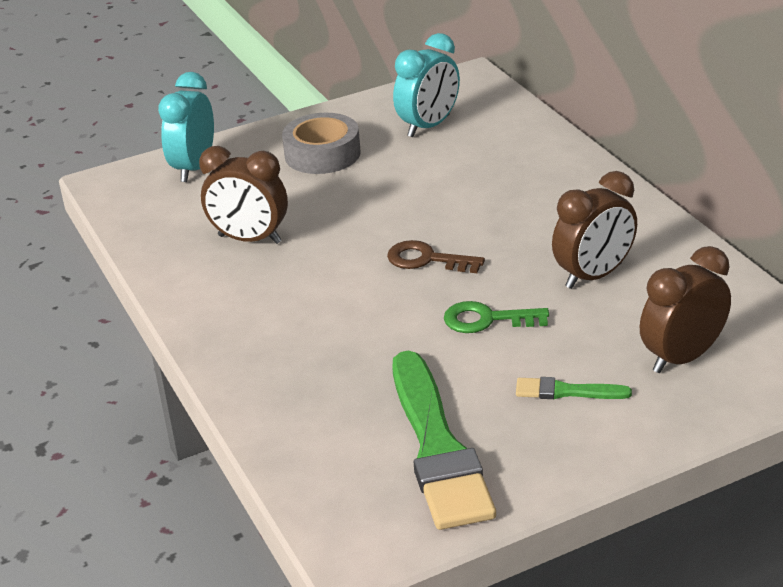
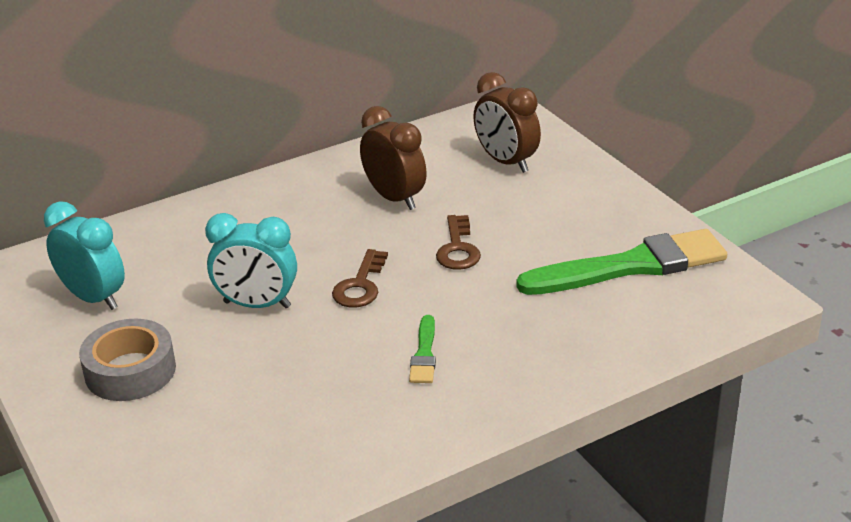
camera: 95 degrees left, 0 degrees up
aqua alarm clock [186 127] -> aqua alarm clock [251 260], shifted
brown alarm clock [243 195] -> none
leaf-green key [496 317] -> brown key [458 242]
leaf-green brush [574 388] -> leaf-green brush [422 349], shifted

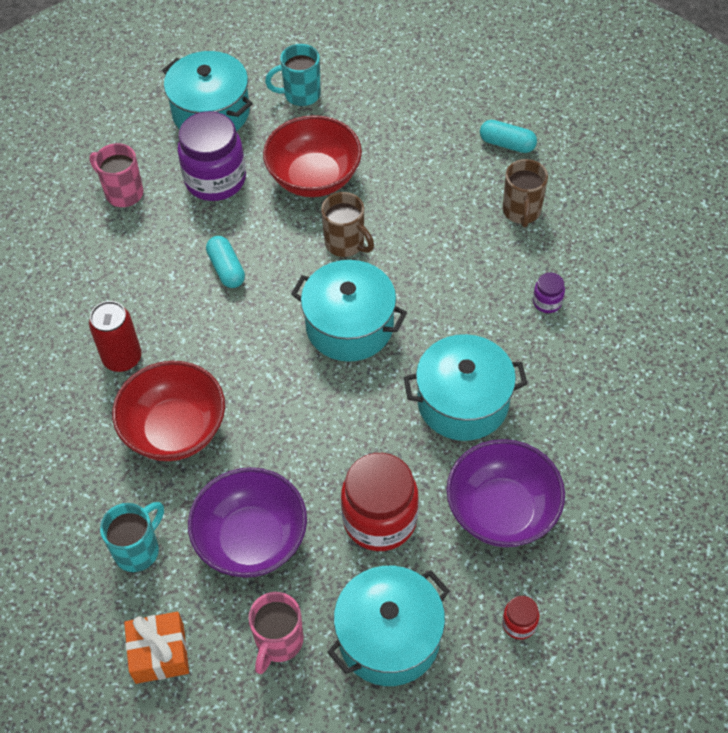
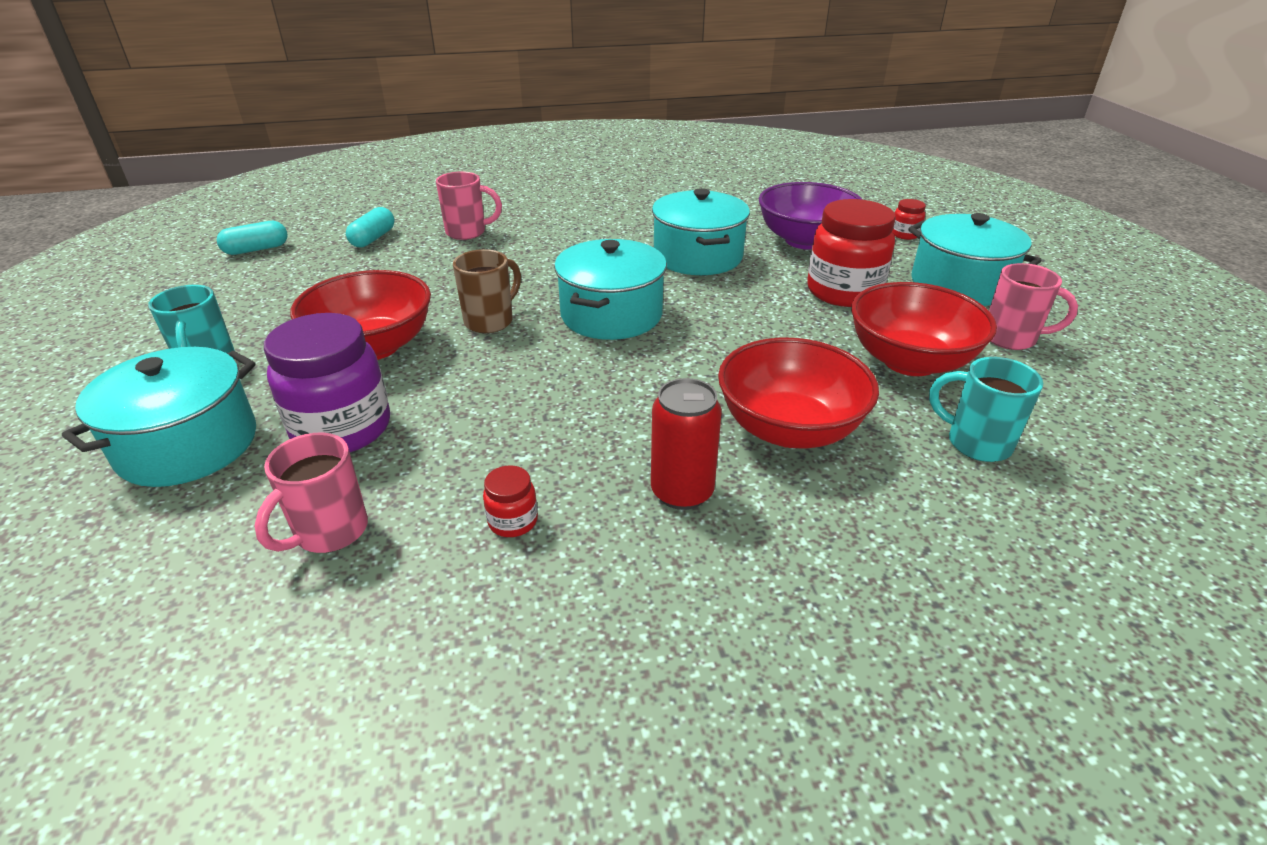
camera: 95 degrees left, 20 degrees down
brown mug [525 193] -> pink mug [469 205]
aqua capsule [225 262] -> aqua capsule [252 238], shifted
royal purple jam jar [549 292] -> none
royal purple deep dish [247 522] -> scarlet deep dish [924 329]
orange-coloured present [156 648] -> none
none -> scarlet jam jar [510 501]

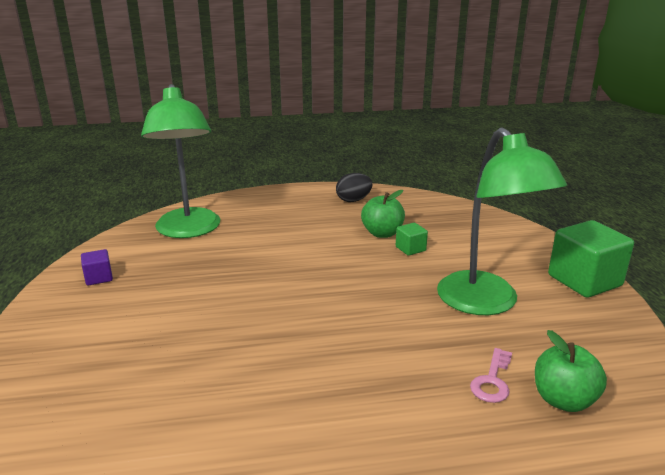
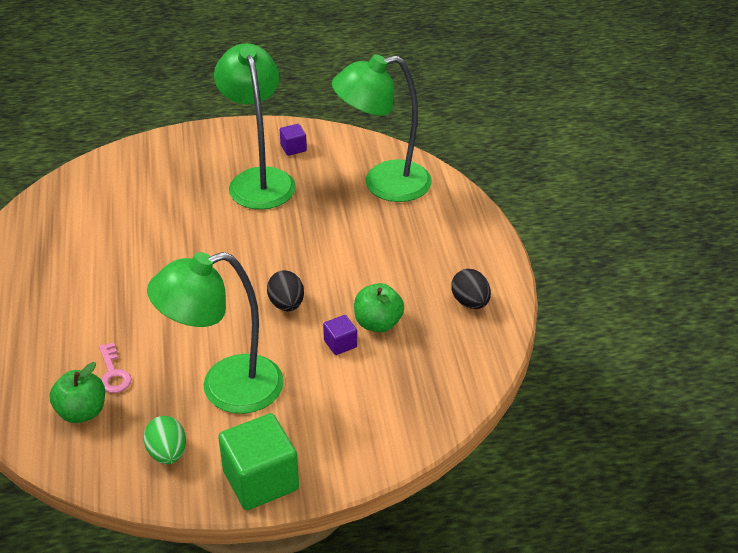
camera: 90 degrees right, 15 degrees up
leaf-green cube [412 239] -> royal purple cube [340 335]
pink key [491 375] -> pink key [115 367], 135 degrees counterclockwise
none -> leaf-green desk lamp [255 126]
none -> black toy egg [285 290]
none -> leaf-green toy egg [164 440]

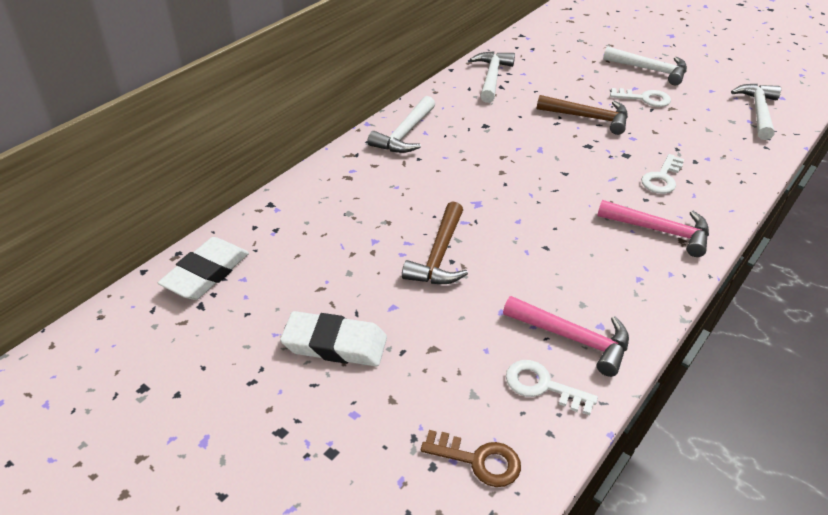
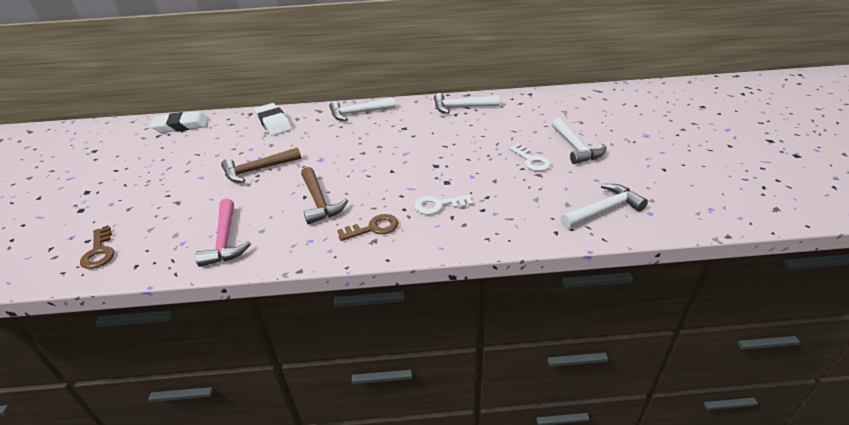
camera: 50 degrees right, 5 degrees down
pure white hammer [492 77] -> pure white hammer [466 103], 150 degrees counterclockwise
brown hammer [582 115] -> brown hammer [324 195], shifted
pink hammer [653 228] -> brown key [368 227]
pure white eraser [333 338] -> pure white eraser [273 119], shifted
pure white key [552 387] -> none

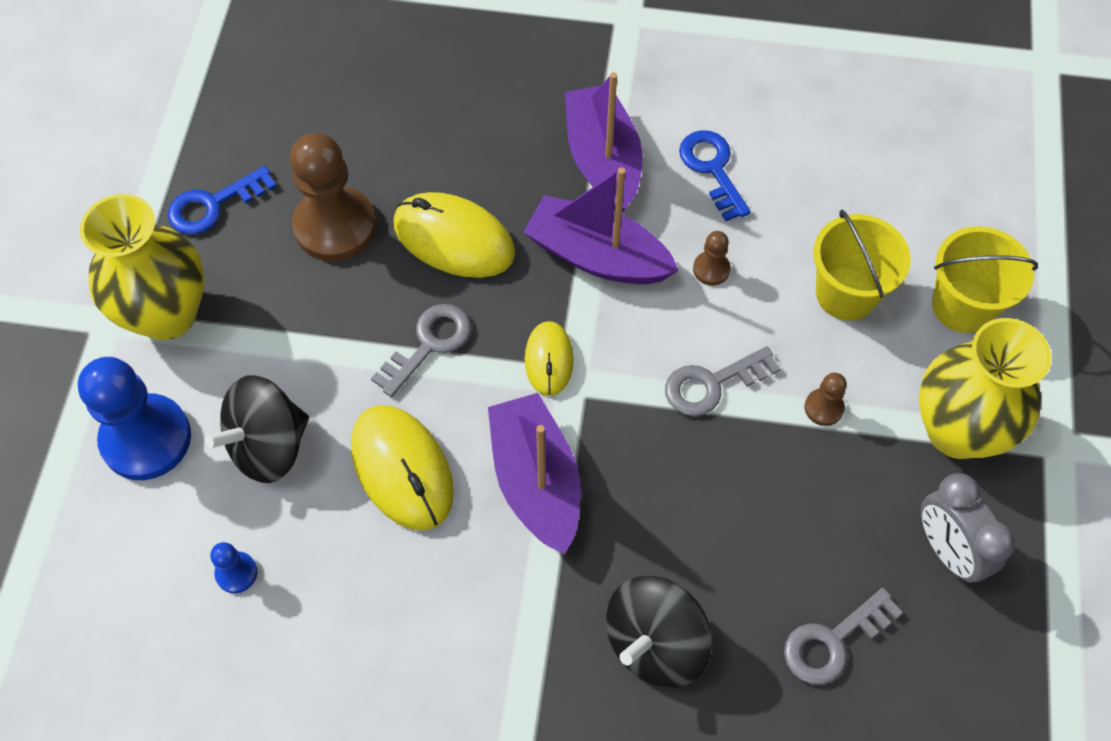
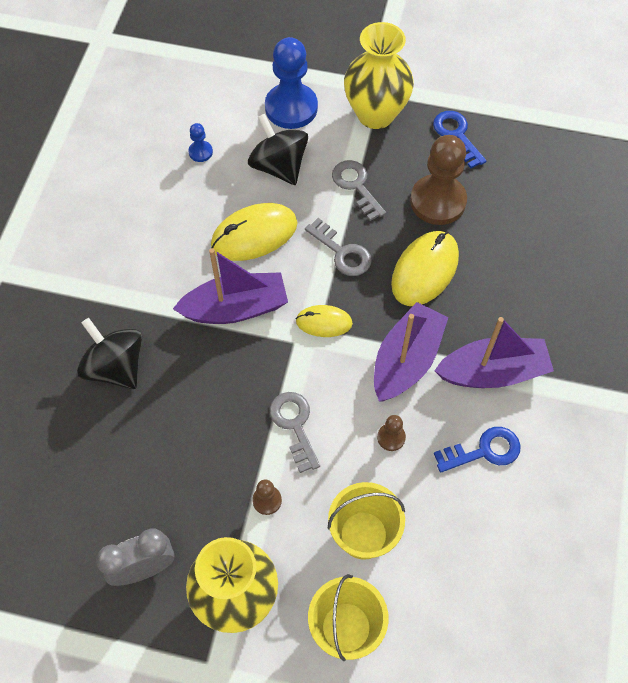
camera: 95 degrees right, 0 degrees up
gray key [843 636] -> gray key [359 190], shifted

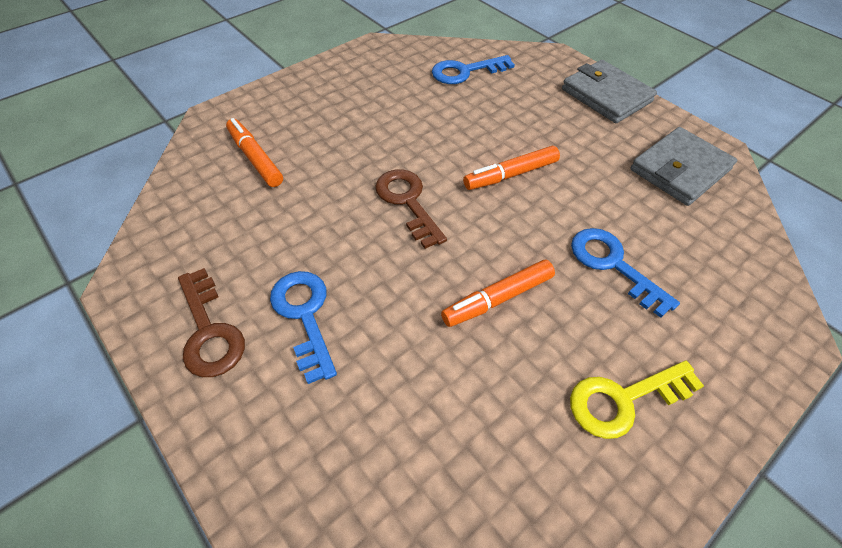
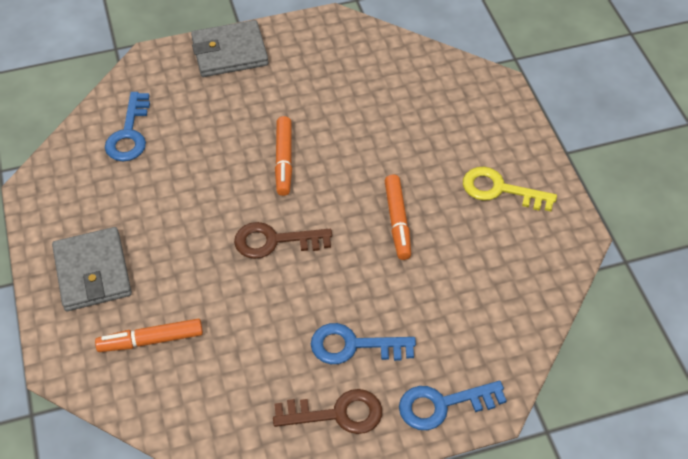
camera: 65 degrees left, 0 degrees up
gray card wallet [683 166] -> gray card wallet [92 269], shifted
royal blue key [625 273] -> royal blue key [453 405], shifted
golden key [637 399] -> golden key [510 189], 105 degrees clockwise

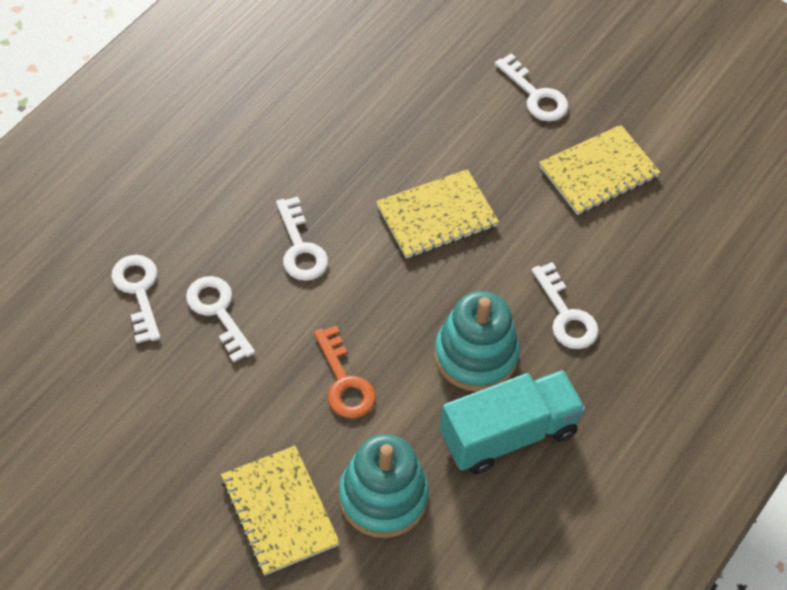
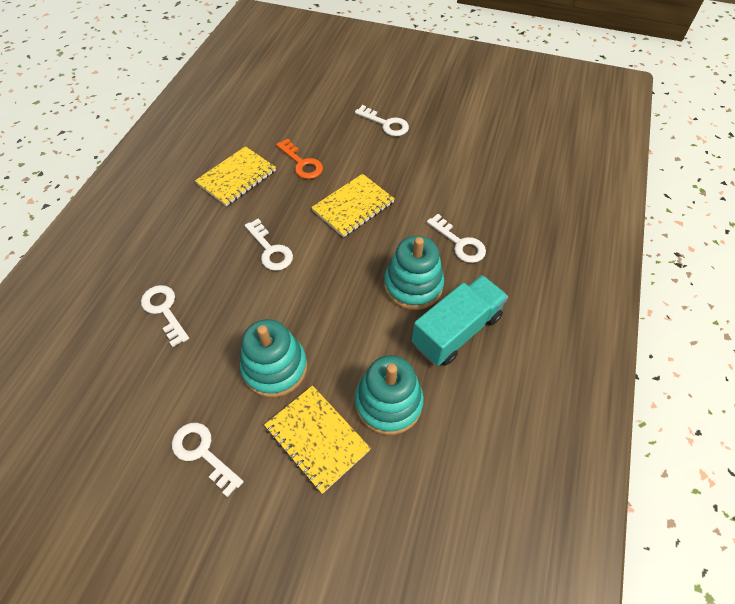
camera: 15 degrees left, 0 degrees up
golden notepad [600 170] -> golden notepad [235 176], shifted
pure white key [220 319] -> pure white key [208 460], shifted
orange-coloured key [345 371] -> orange-coloured key [299 158], shifted
none -> aqua stacking rings [273 358]

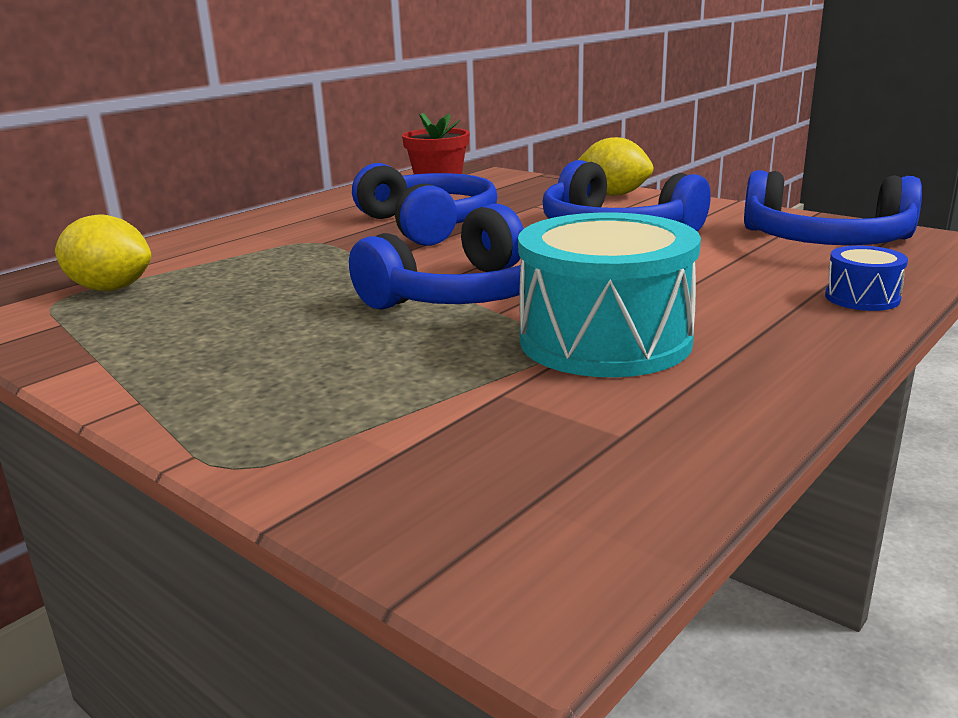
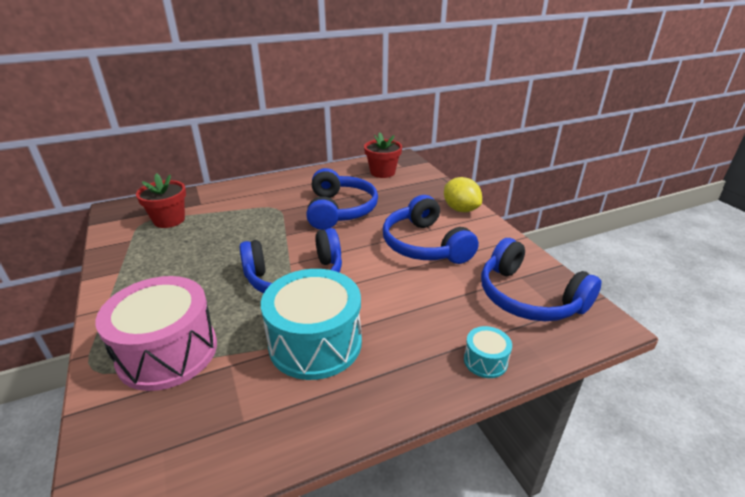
camera: 25 degrees right, 10 degrees up
golden citrus fruit [103 252] -> scarlet potted plant [161 200]
royal blue drum [866 278] -> aqua drum [488 352]
none -> pink drum [156 333]

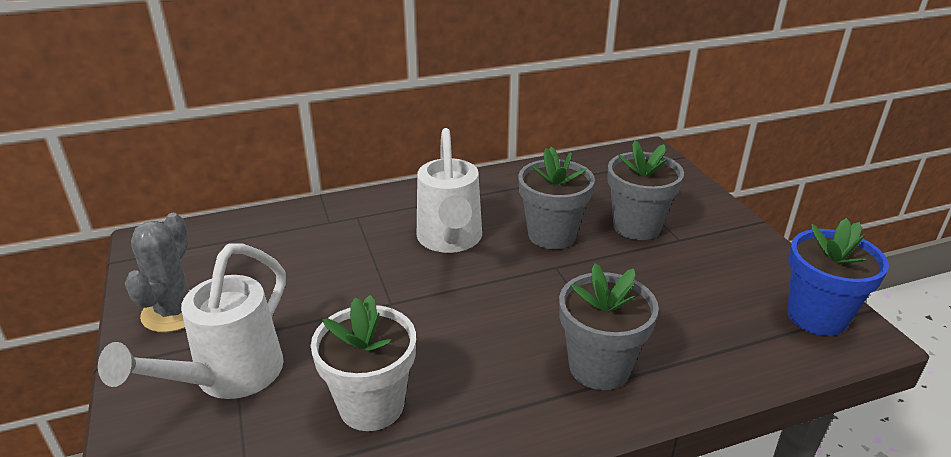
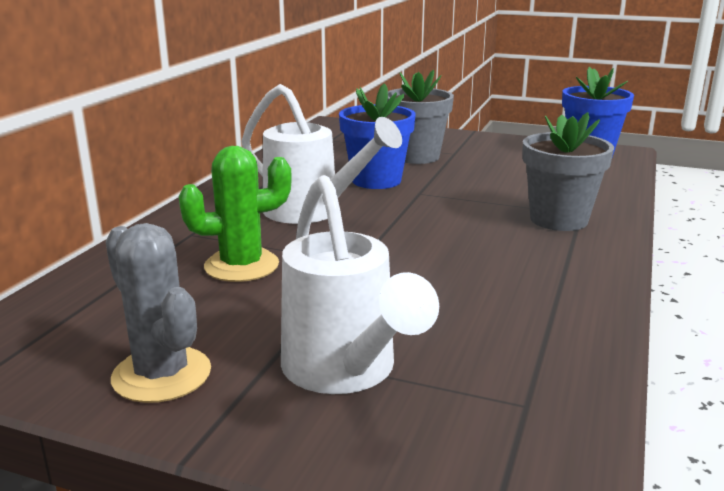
camera: 50 degrees left, 10 degrees down
gray potted plant [556 198] -> royal blue potted plant [377 136]
pure white potted plant [363 363] -> none
none -> leaf-green prickly plant [235 214]

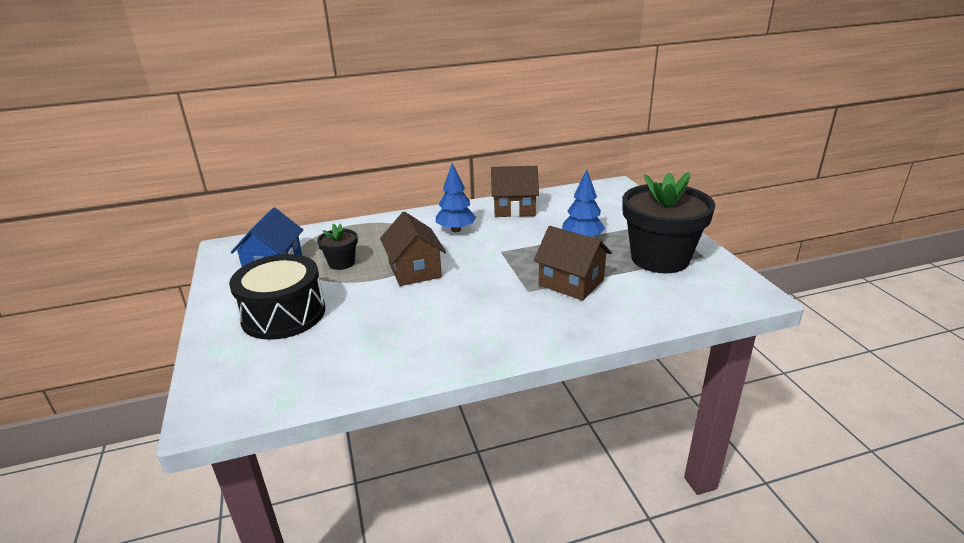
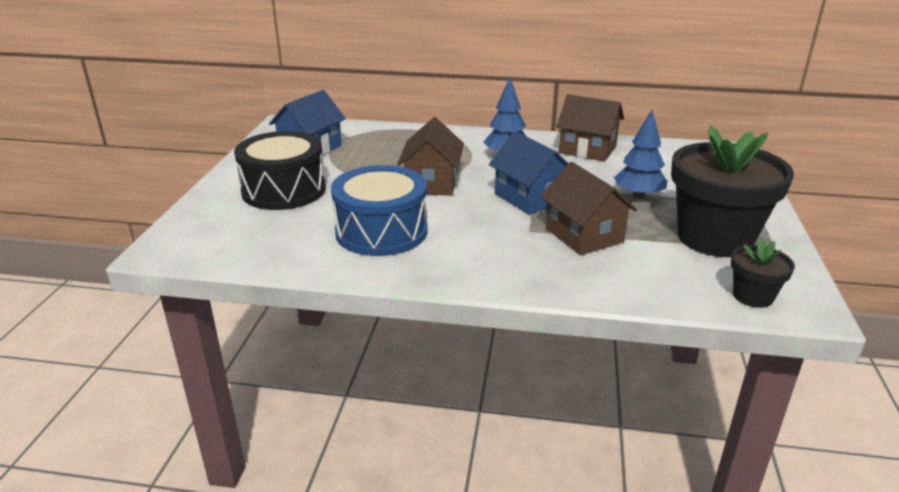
camera: 25 degrees right, 0 degrees up
black potted plant [337 246] -> black potted plant [763 273], shifted
none -> royal blue cottage [528 173]
none -> royal blue drum [379 210]

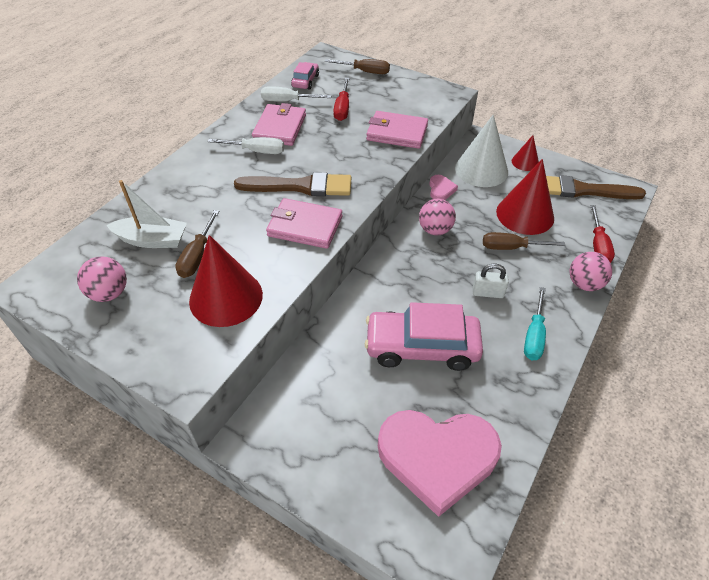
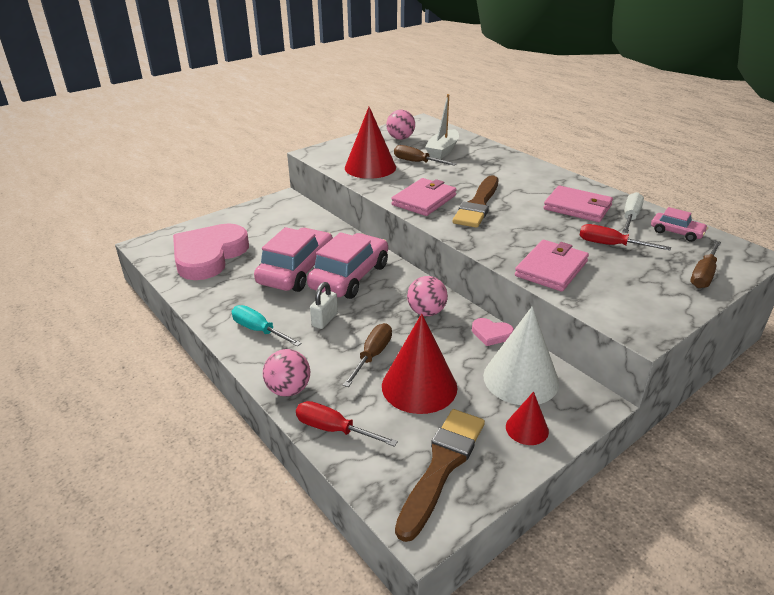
camera: 110 degrees right, 15 degrees down
pure white flat screwdriver [246 145] -> none
none -> pink car [347 265]

